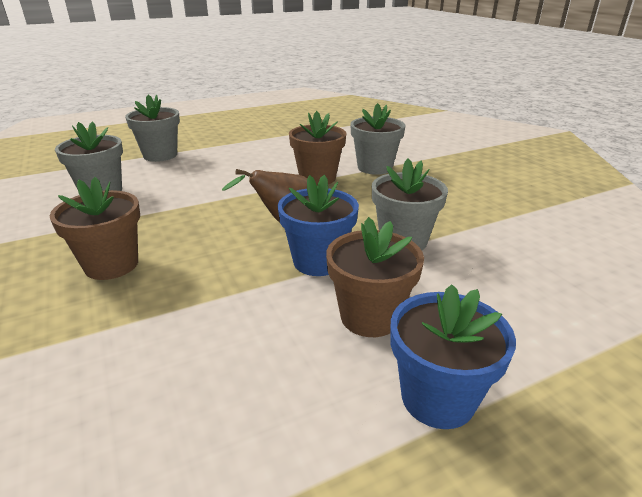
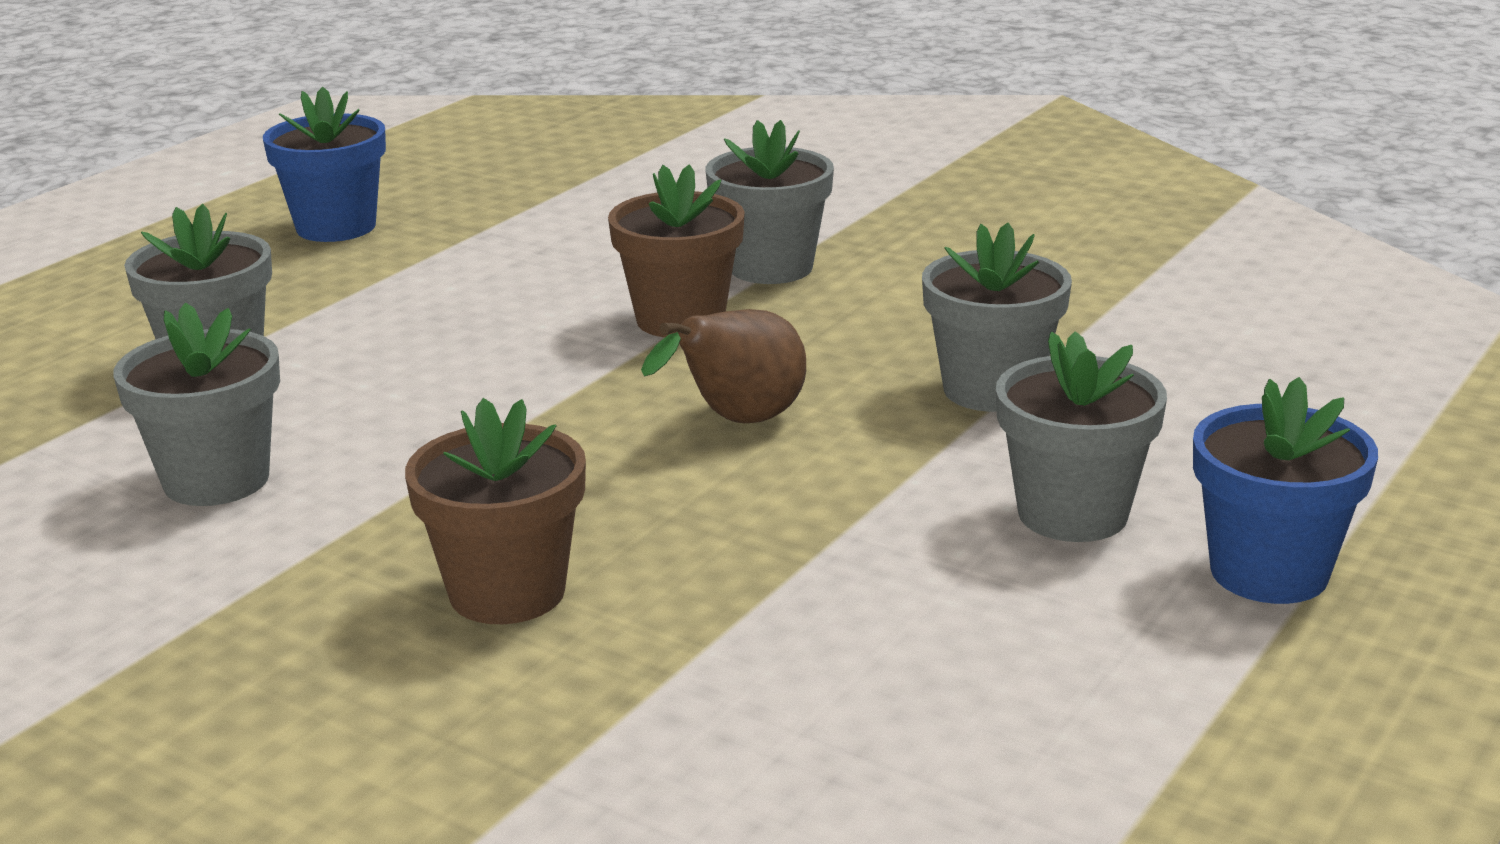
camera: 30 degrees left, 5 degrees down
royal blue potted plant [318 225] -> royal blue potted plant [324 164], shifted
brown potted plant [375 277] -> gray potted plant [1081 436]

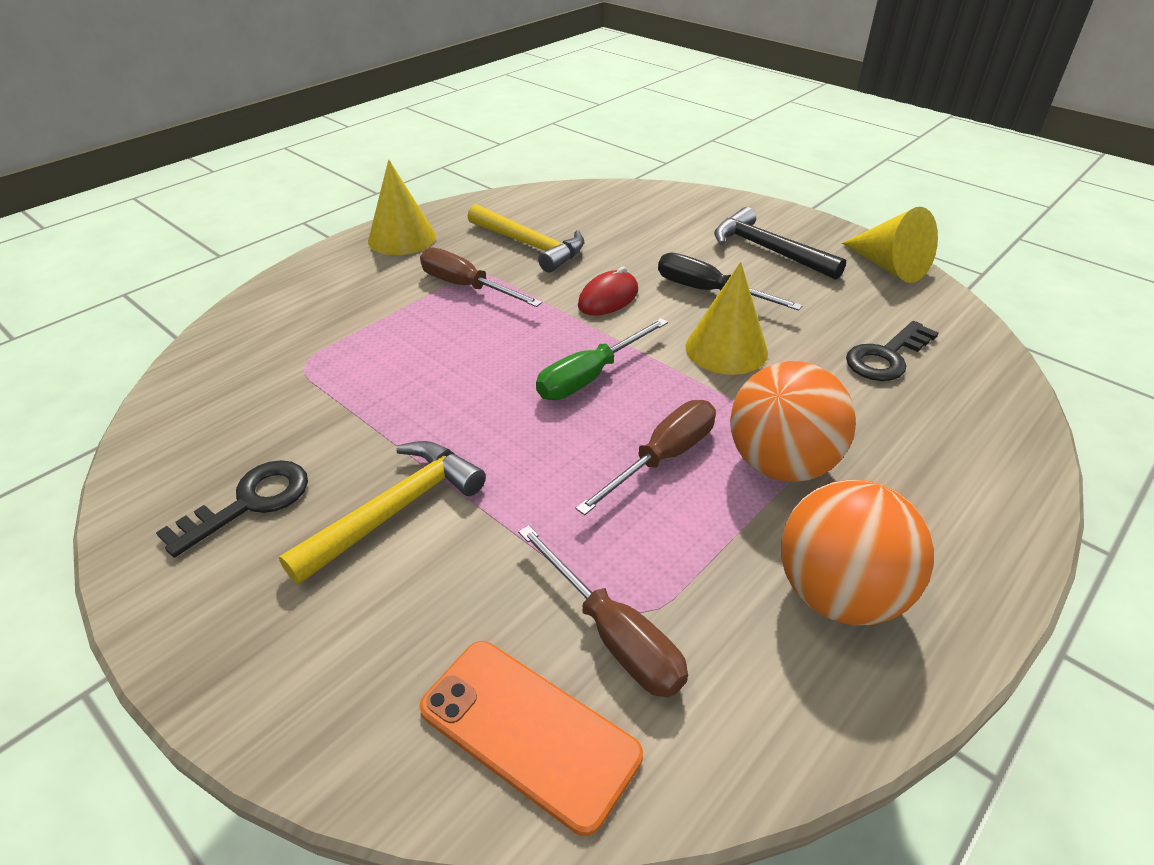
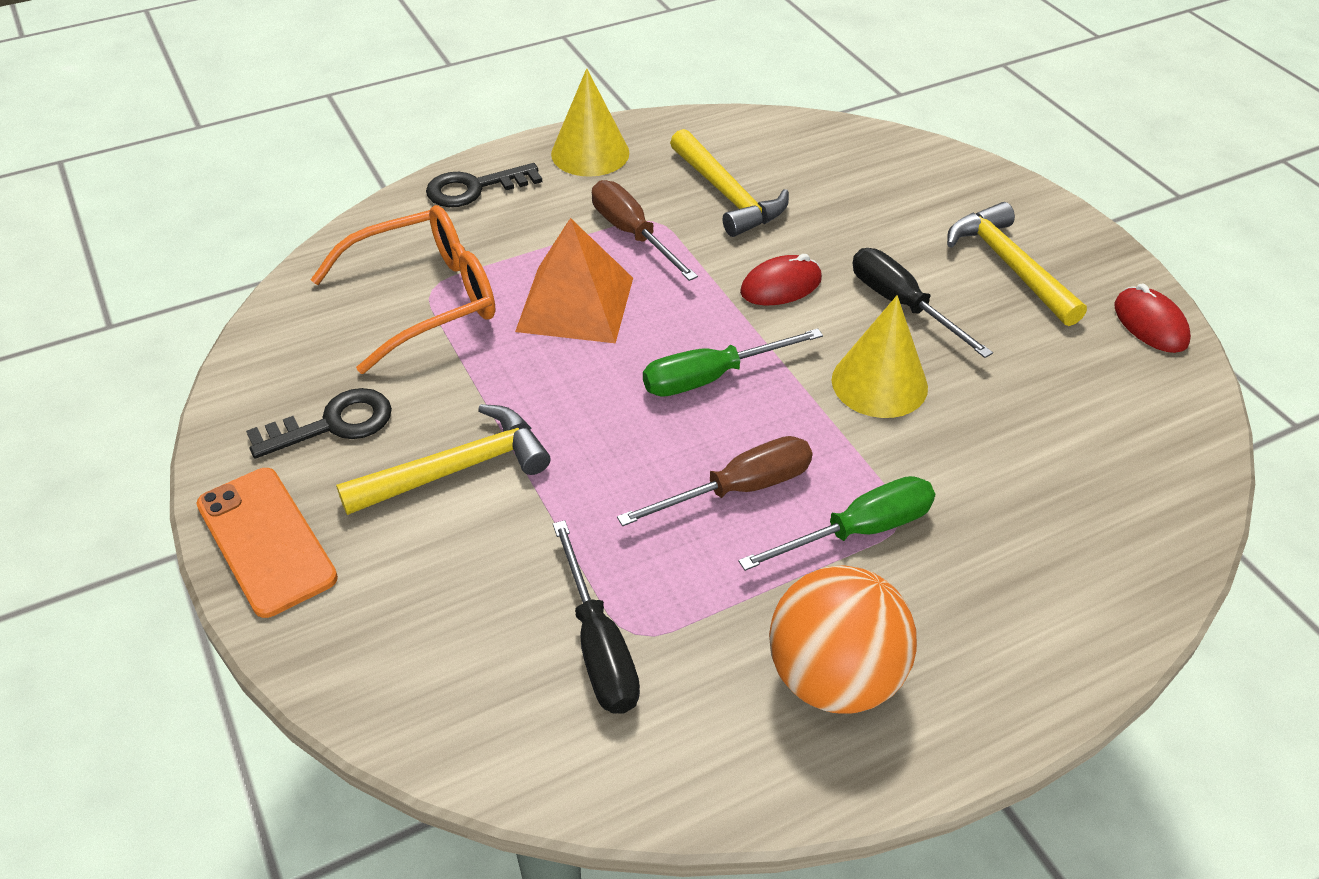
camera: 20 degrees right, 5 degrees up
black hammer [780 243] -> golden hammer [1017 264]
golden cone [890 245] -> scarlet PC mouse [1152 318]
black key [892 351] -> black key [484 185], shifted
orange-coloured ball [793 421] -> leaf-green flat screwdriver [836 523]
brown flat screwdriver [603 611] -> black flat screwdriver [596 617]
orange-coloured smartphone [531 738] -> orange-coloured smartphone [267 543], shifted
none -> orange-coloured spectacles [403 289]
none -> orange-coloured solid pyramid [574 280]

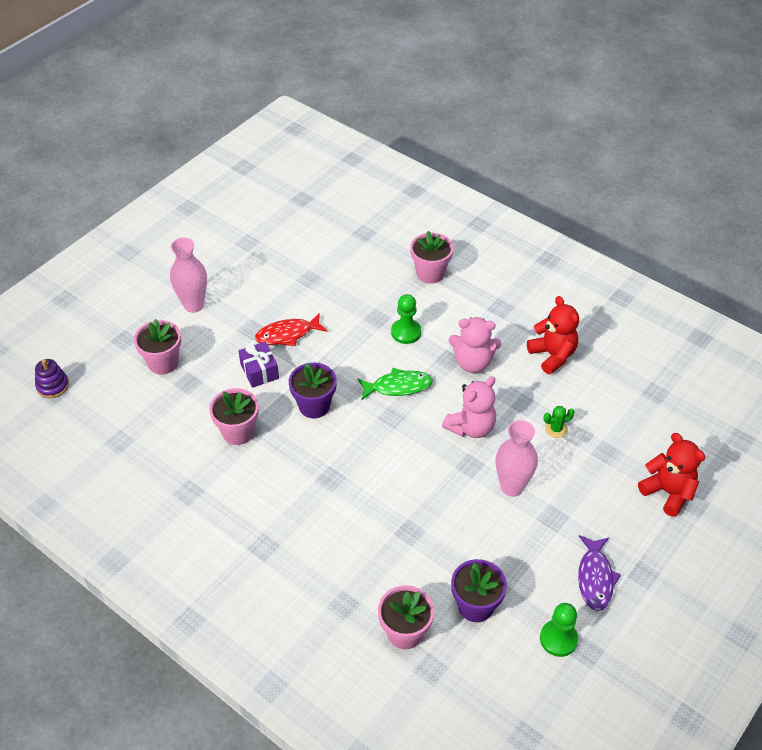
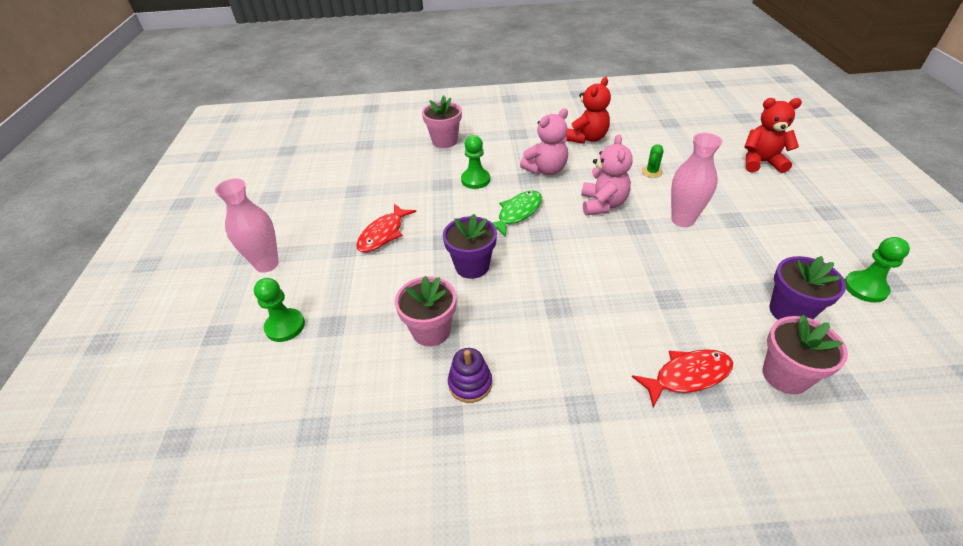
camera: 40 degrees left, 5 degrees down
scarlet teddy [553 335] -> scarlet teddy [588 110], 105 degrees clockwise
pink potted plant [157 347] -> leaf-green chess pawn [279 310]
royal purple present [258 365] -> none
royal purple stacking rings [52 378] -> royal purple stacking rings [470 375], shifted
royal purple toy fish [599 573] -> none
none -> scarlet toy fish [682 378]

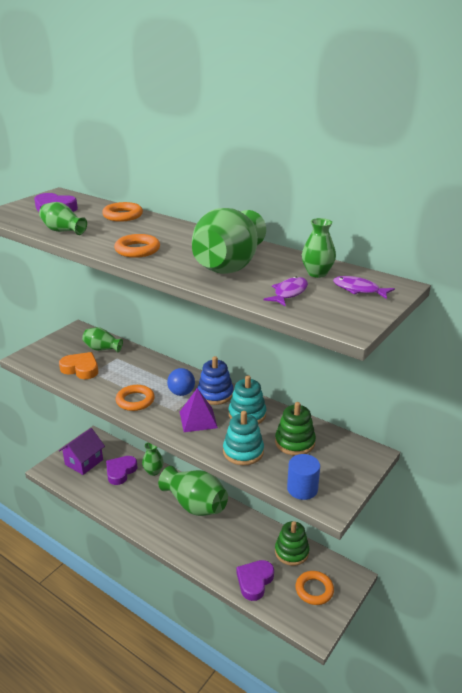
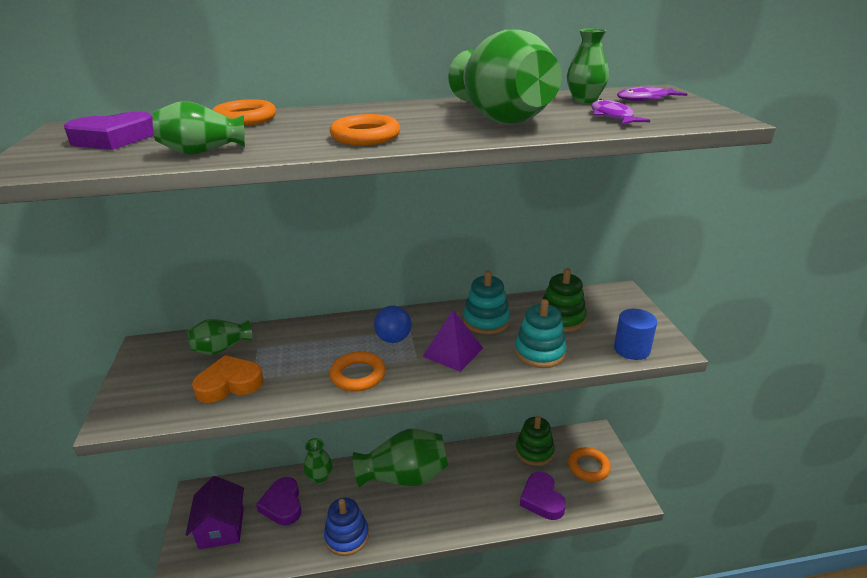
camera: 45 degrees left, 0 degrees up
royal blue stacking rings [215 380] -> royal blue stacking rings [346 527], shifted

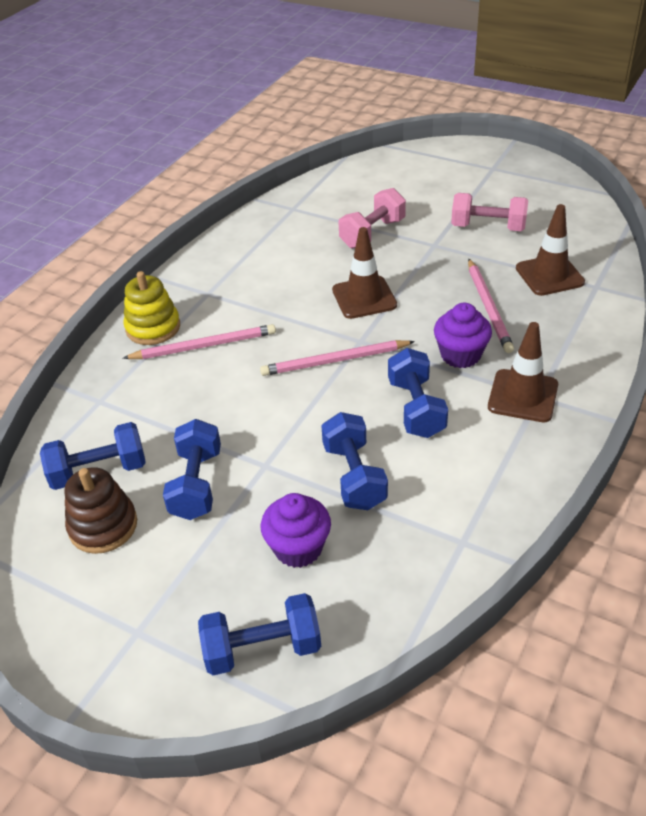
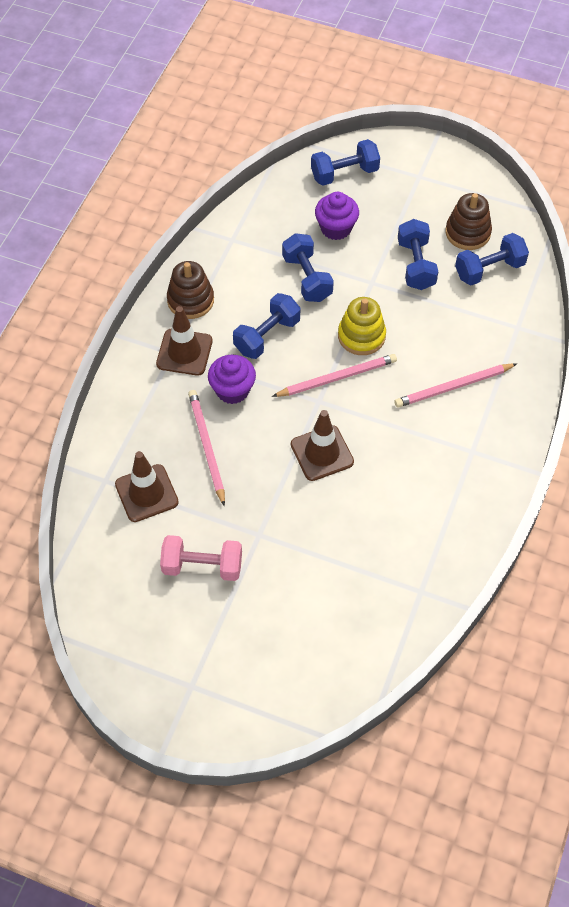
camera: 170 degrees right, 15 degrees up
pink hand weight [372 218] -> none
golden stacking rings [151 308] -> golden stacking rings [362 326], shifted
royal blue hand weight [418 393] -> royal blue hand weight [266 326], 60 degrees clockwise
none -> brown stacking rings [190 290]

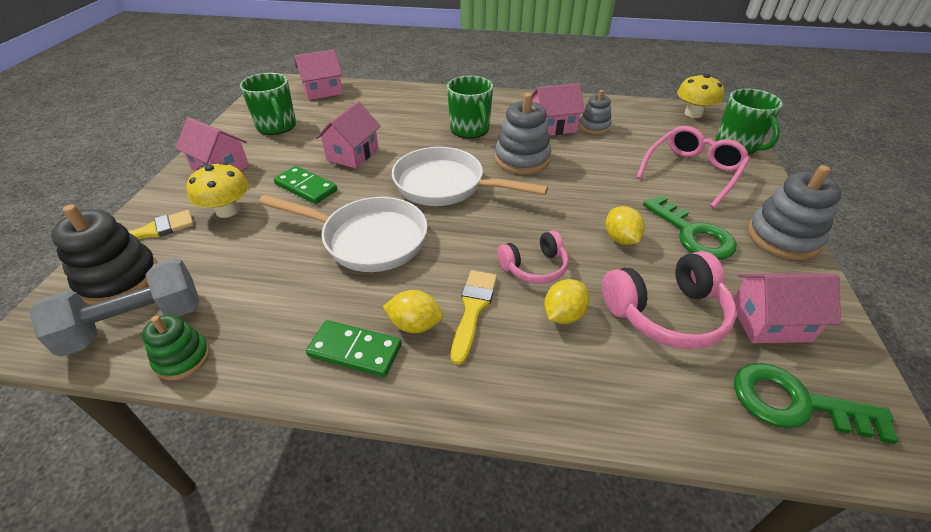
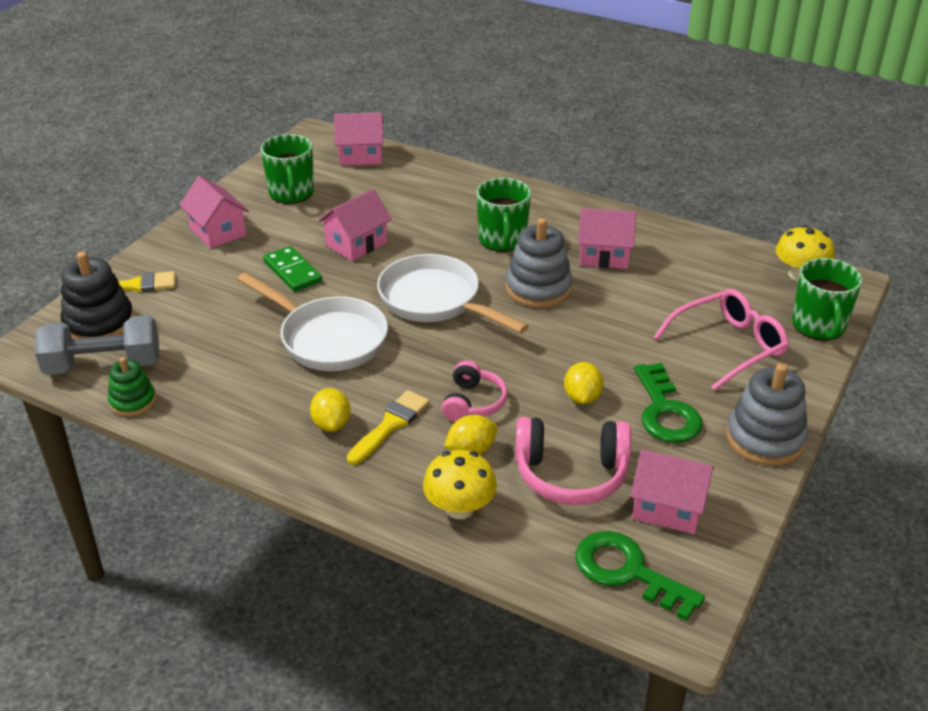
camera: 20 degrees right, 5 degrees down
gray stacking rings [595 112] -> none
golden mushroom [217 190] -> golden mushroom [460 484], shifted
pink over-ear headphones [532 257] -> pink over-ear headphones [474 391], 75 degrees counterclockwise
golden citrus fruit [413 311] -> golden citrus fruit [330 410], 45 degrees clockwise
leaf-green domino piece [354 348] -> none

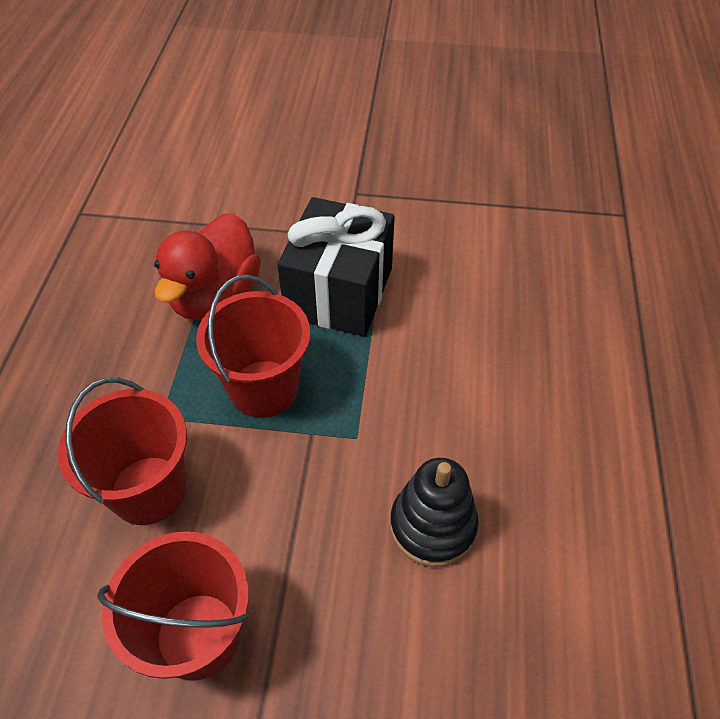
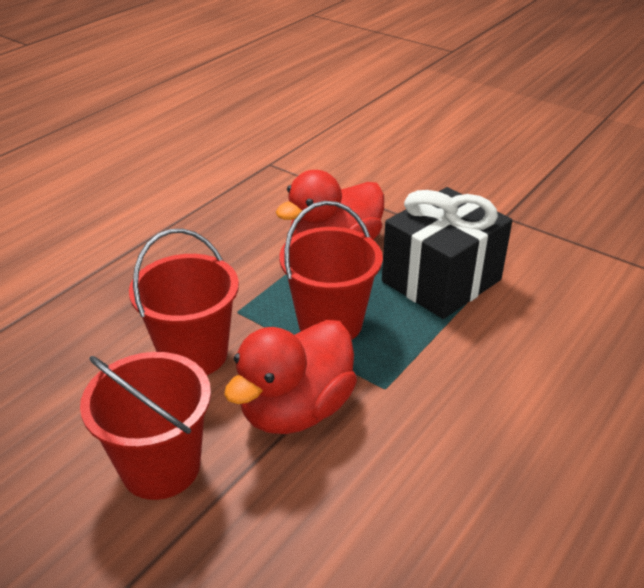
camera: 30 degrees right, 15 degrees down
black stacking rings [434 512] -> none
none -> scarlet rubber duck [290 377]

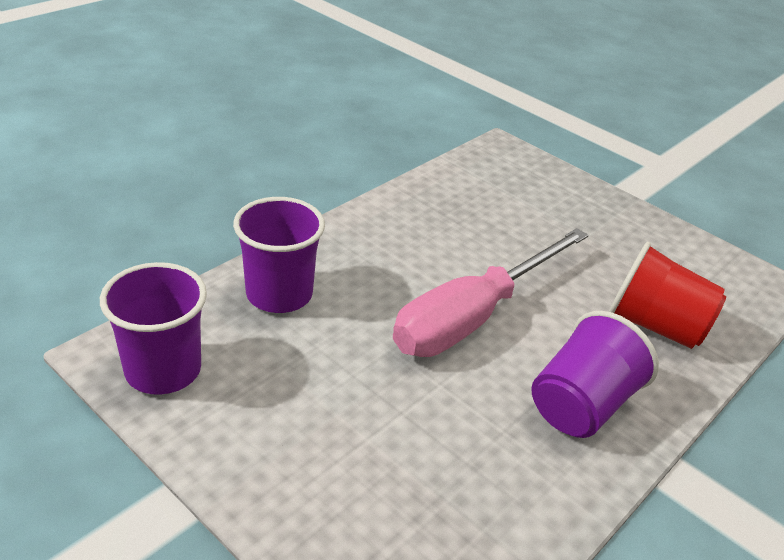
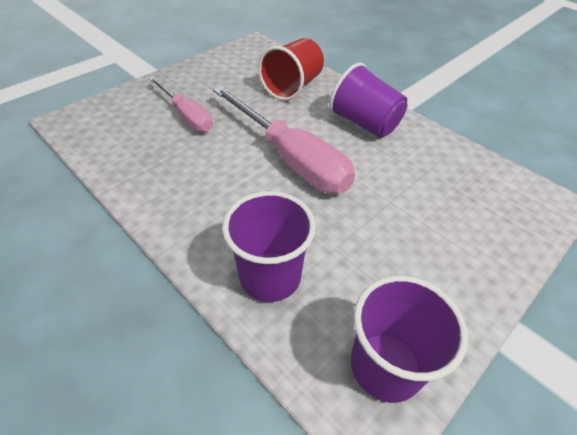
camera: 85 degrees left, 10 degrees up
none -> pink flat screwdriver [181 104]

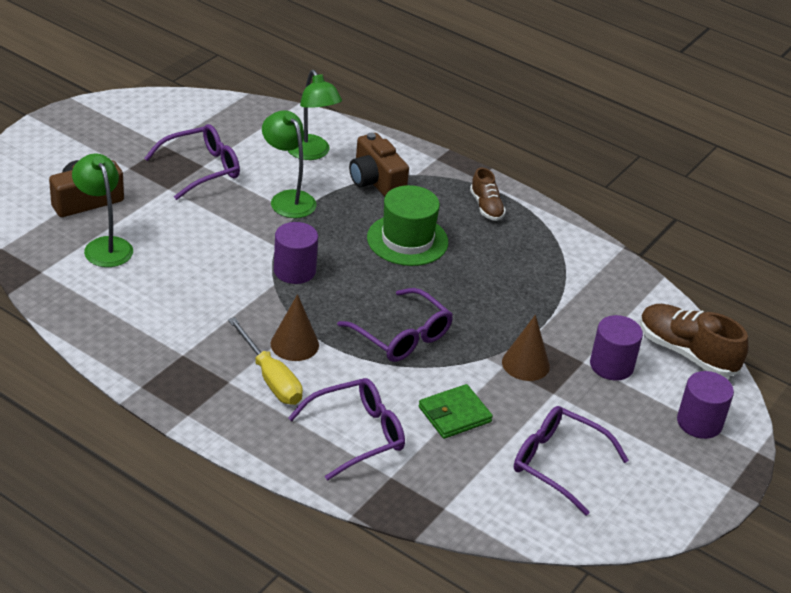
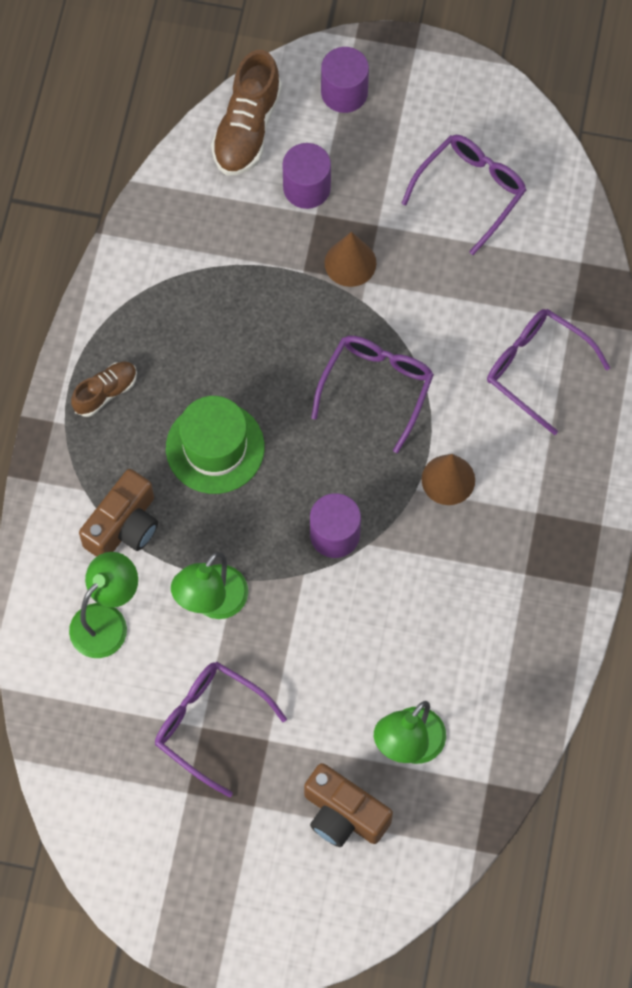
camera: 110 degrees left, 30 degrees up
golden flat screwdriver [265 361] -> none
leaf-green card wallet [456 411] -> none
royal purple spectacles [571 461] -> royal purple spectacles [464 195], 150 degrees counterclockwise

